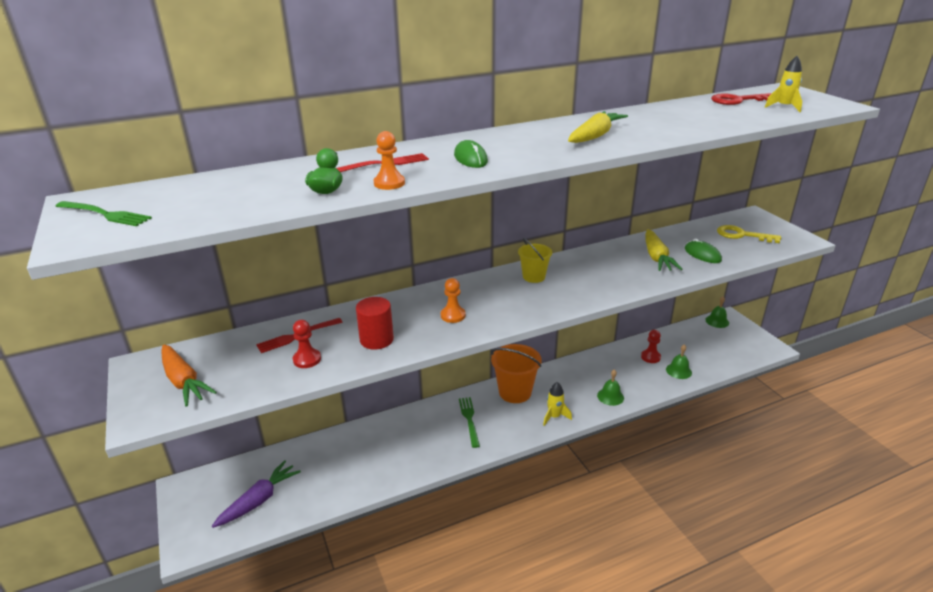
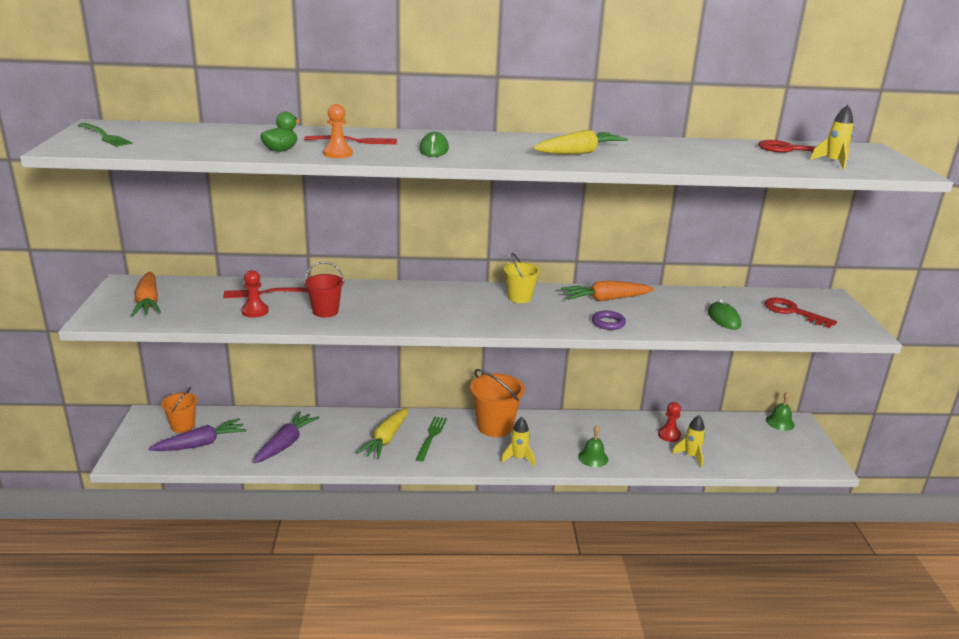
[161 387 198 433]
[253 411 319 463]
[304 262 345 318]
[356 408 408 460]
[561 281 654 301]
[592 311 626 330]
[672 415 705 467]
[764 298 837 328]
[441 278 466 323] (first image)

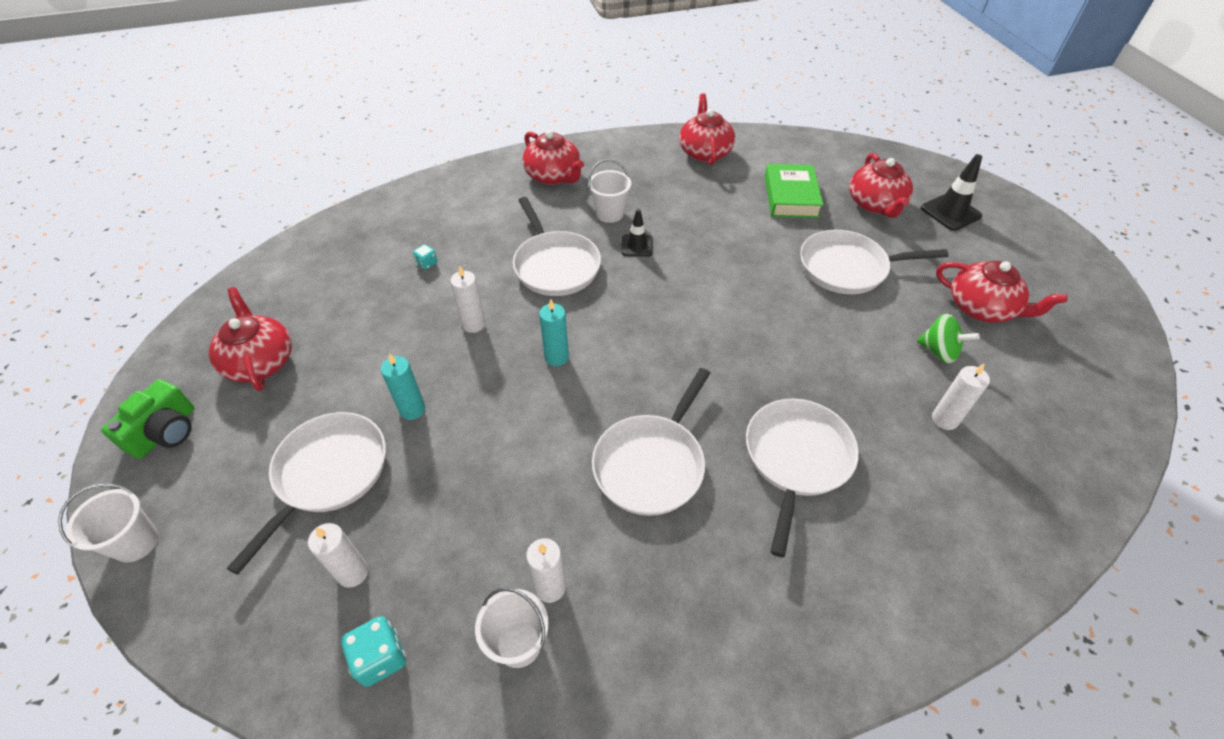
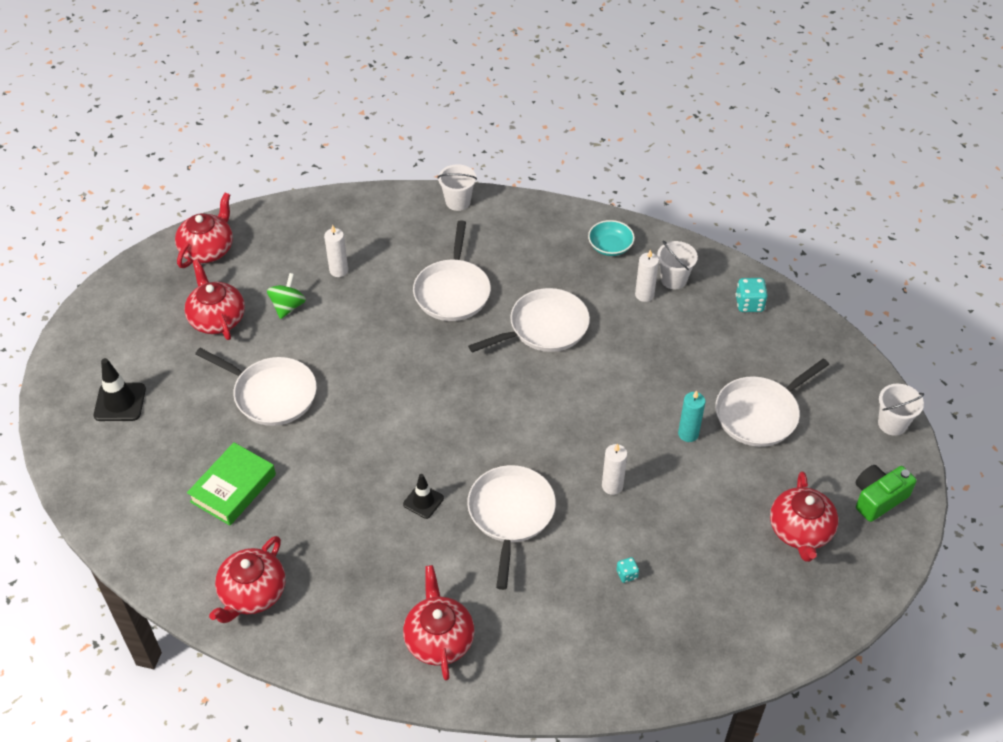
[175 193 233 268]
[267 273 306 319]
[413 221 491 321]
[437 164 477 211]
[588 220 635 256]
[308 523 368 588] (first image)
[539 299 569 366] (first image)

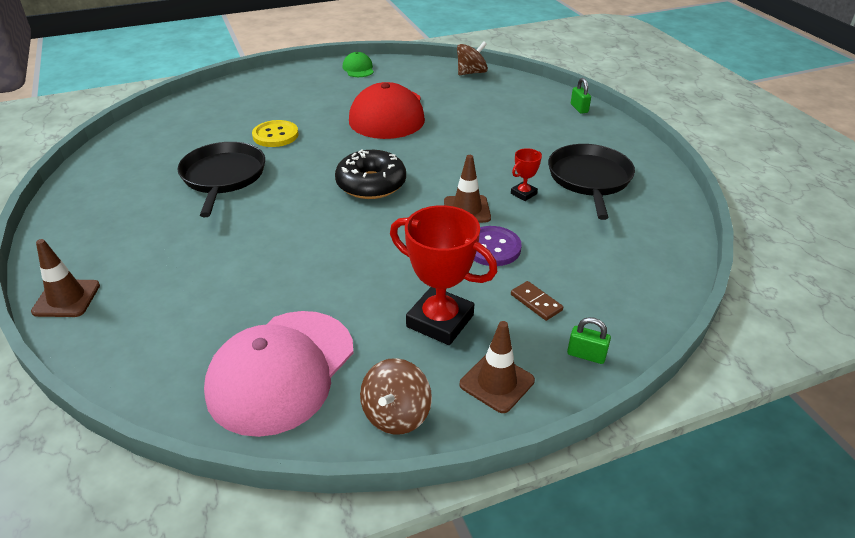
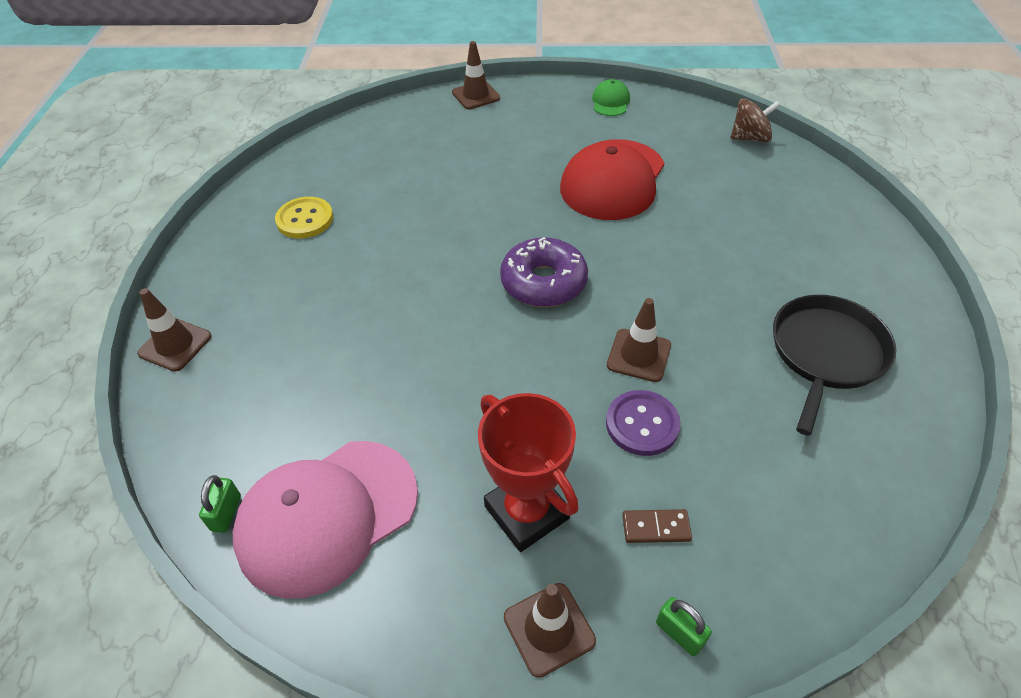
[199 475 241 533]
[275 197 333 239]
[452 41 500 109]
[500 237 588 307]
[622 509 692 543]
[178 142 265 217] (first image)
[360 358 432 435] (first image)
[511 148 542 201] (first image)

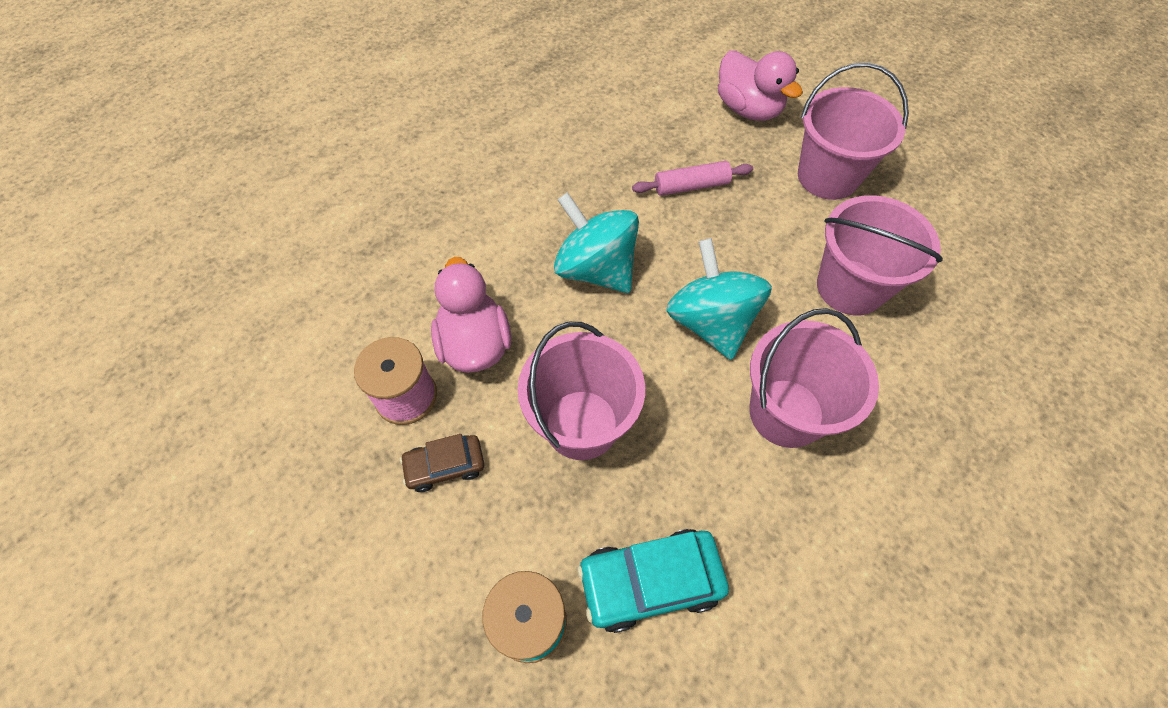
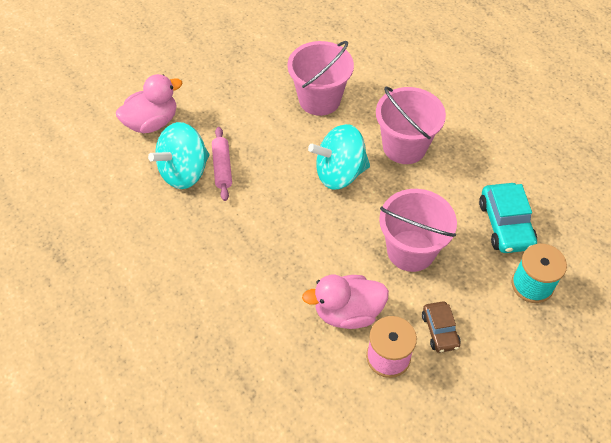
[148 122 209 189]
[798 63 909 200] (first image)

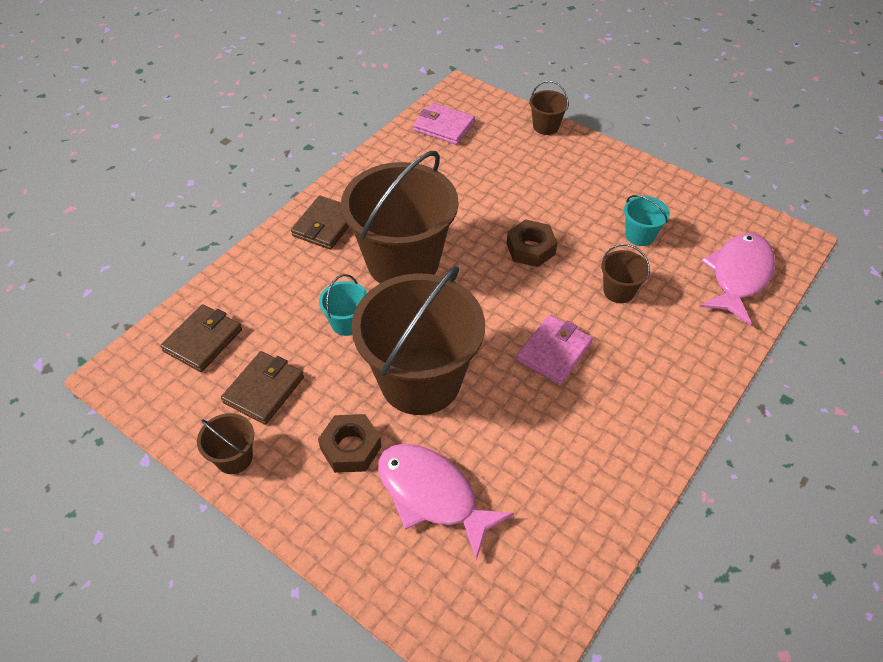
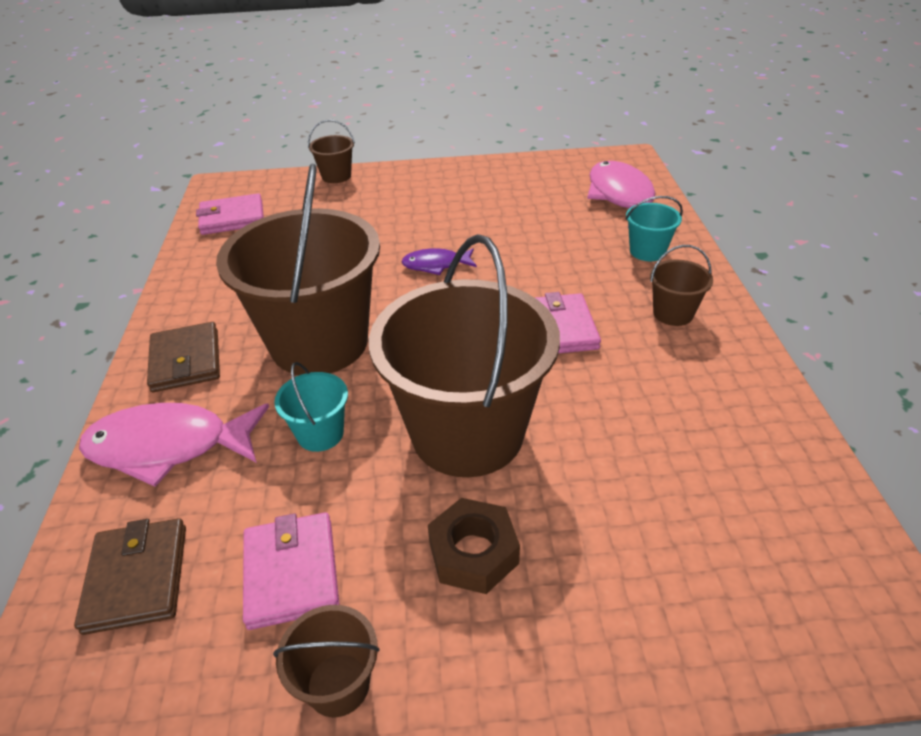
[79 403 269 487]
[243 512 340 630]
[401 248 477 275]
[626 196 683 261]
[650 245 713 326]

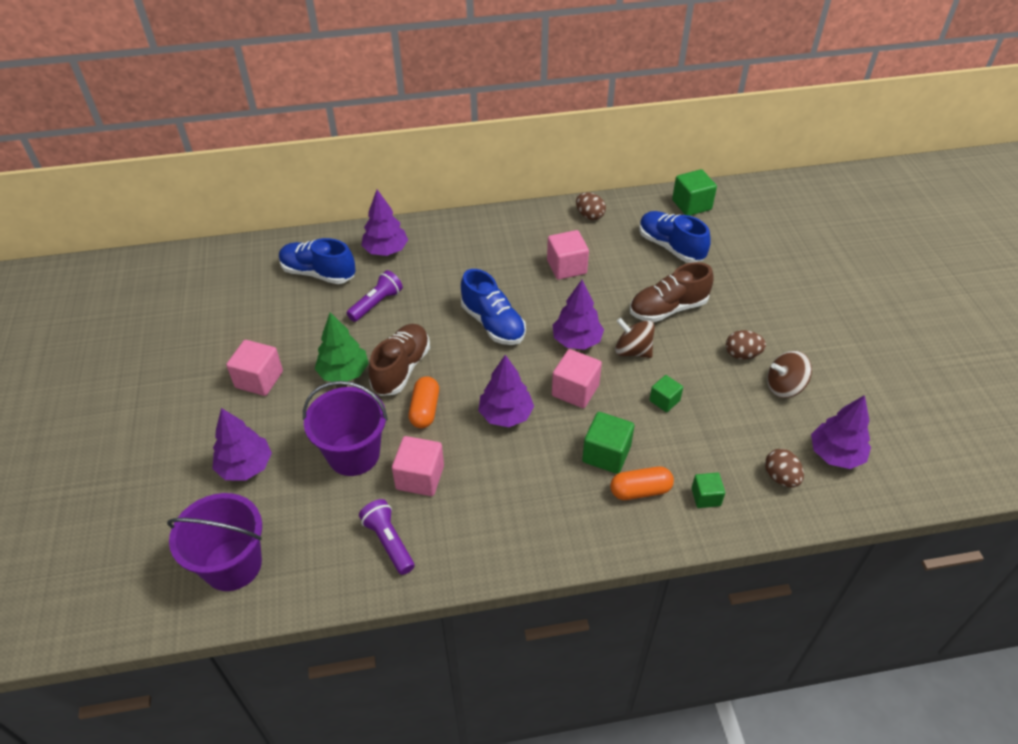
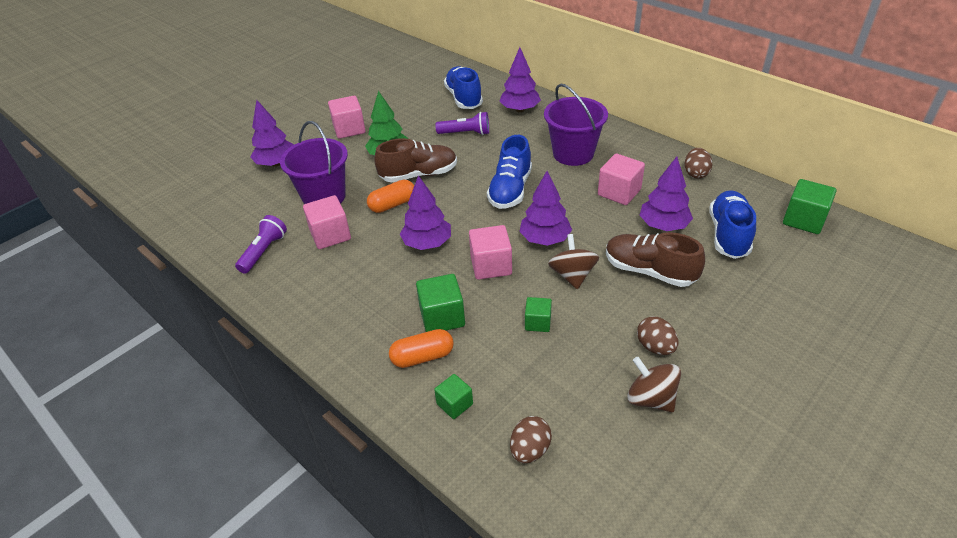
[389 329 454 368]
[544 83 608 166]
[640 157 693 231]

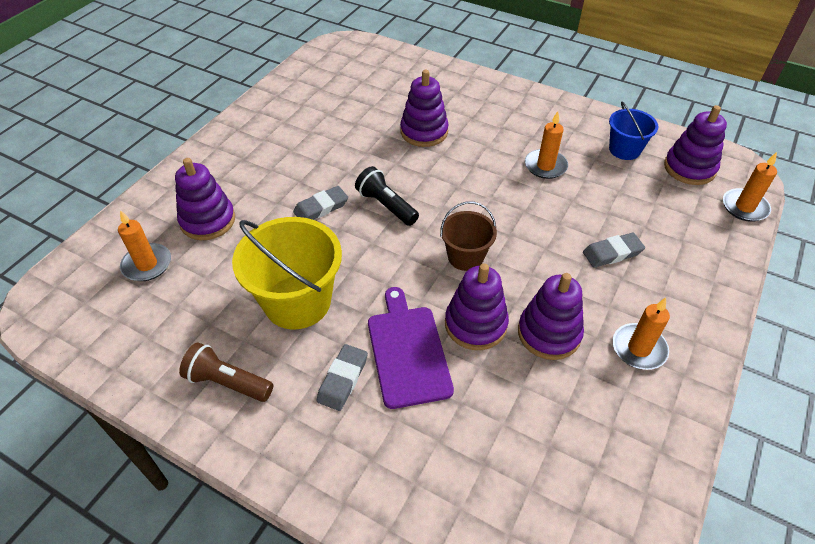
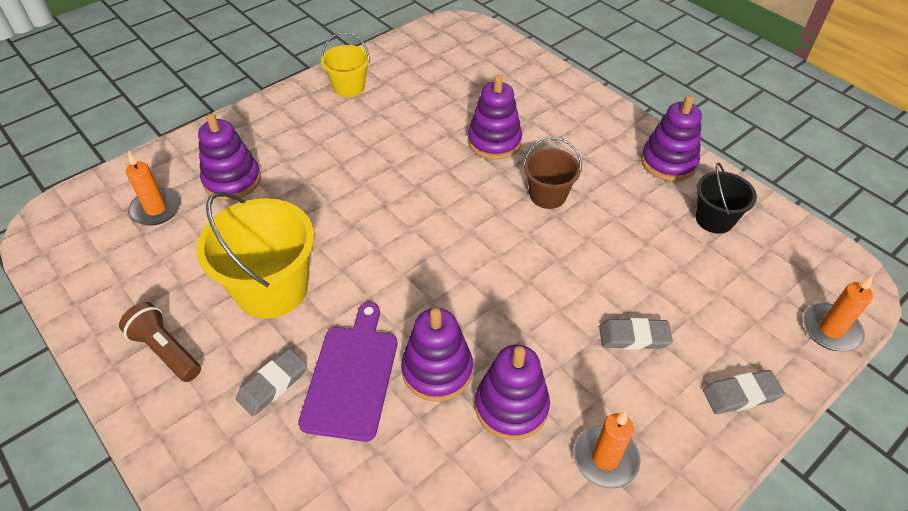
[321 32 370 97]
[523 137 582 209]
[641 95 702 181]
[696 162 757 234]
[703 370 785 414]
[355 166 419 226] (first image)
[525 111 568 179] (first image)

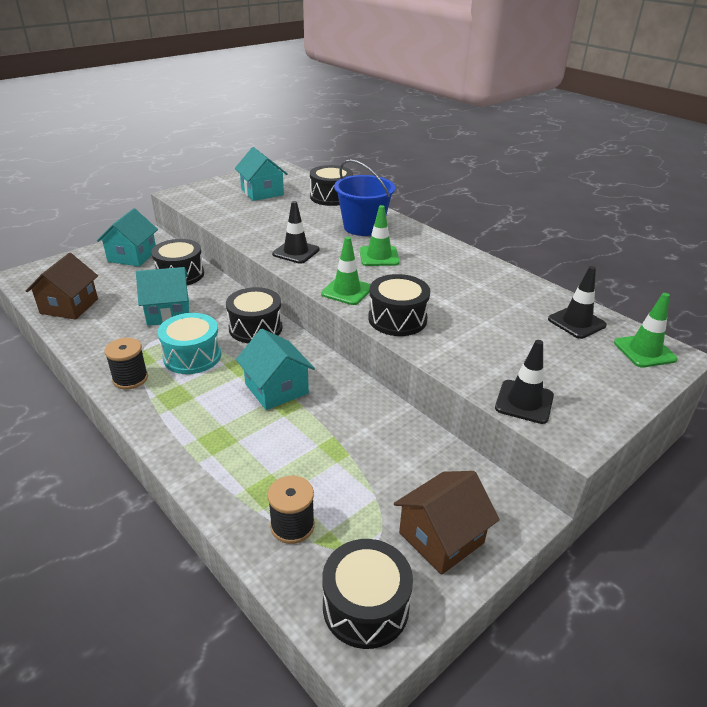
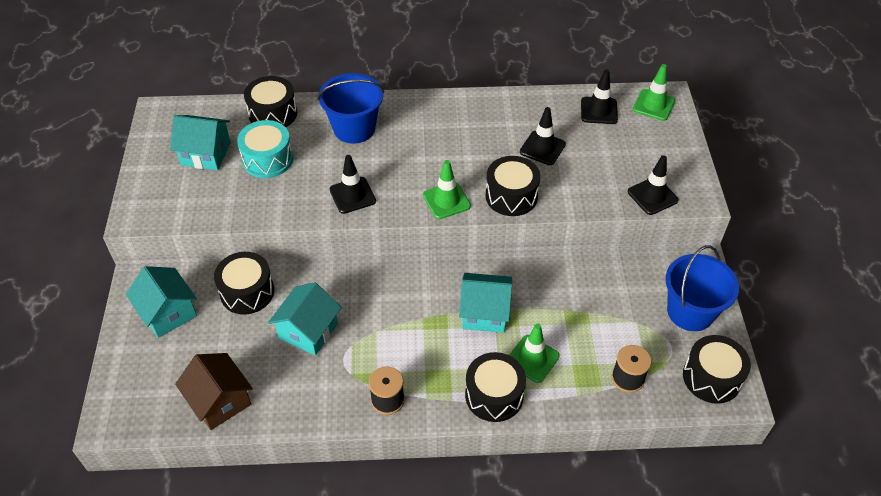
[237 120 293 178]
[465 352 526 422]
[509 324 560 383]
[520 107 566 165]
[665 245 739 331]

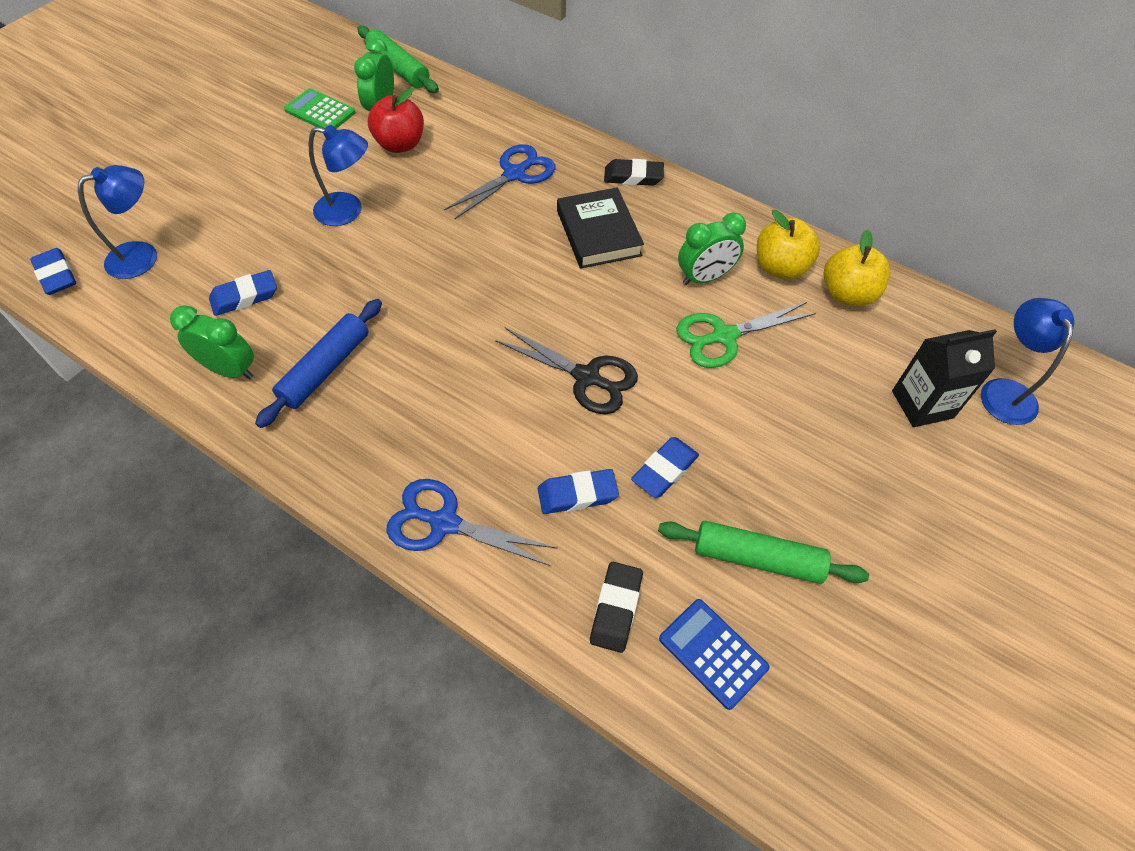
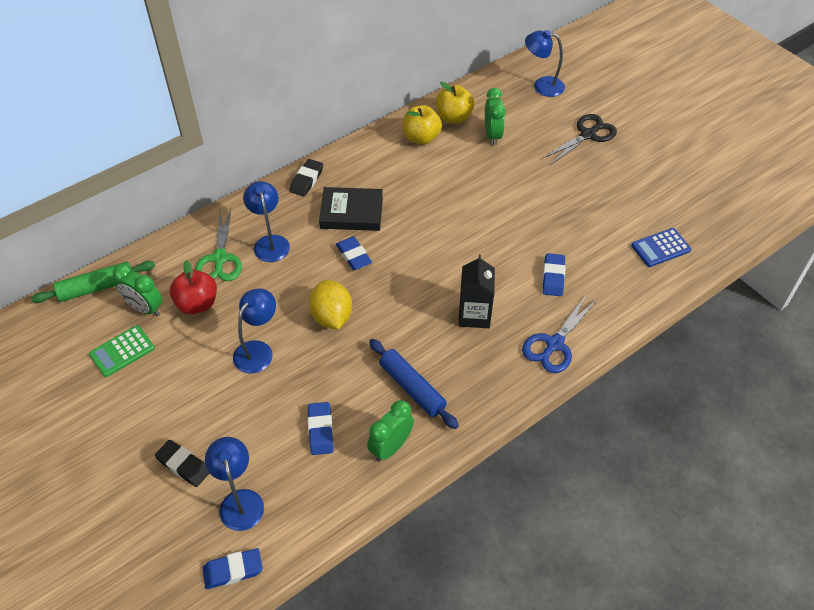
[155 440 209 487]
[195 208 242 281]
[243 181 290 262]
[309 280 352 330]
[336 236 372 270]
[458 255 495 328]
[485 88 506 145]
[543 114 617 165]
[658 521 869 584] (first image)

